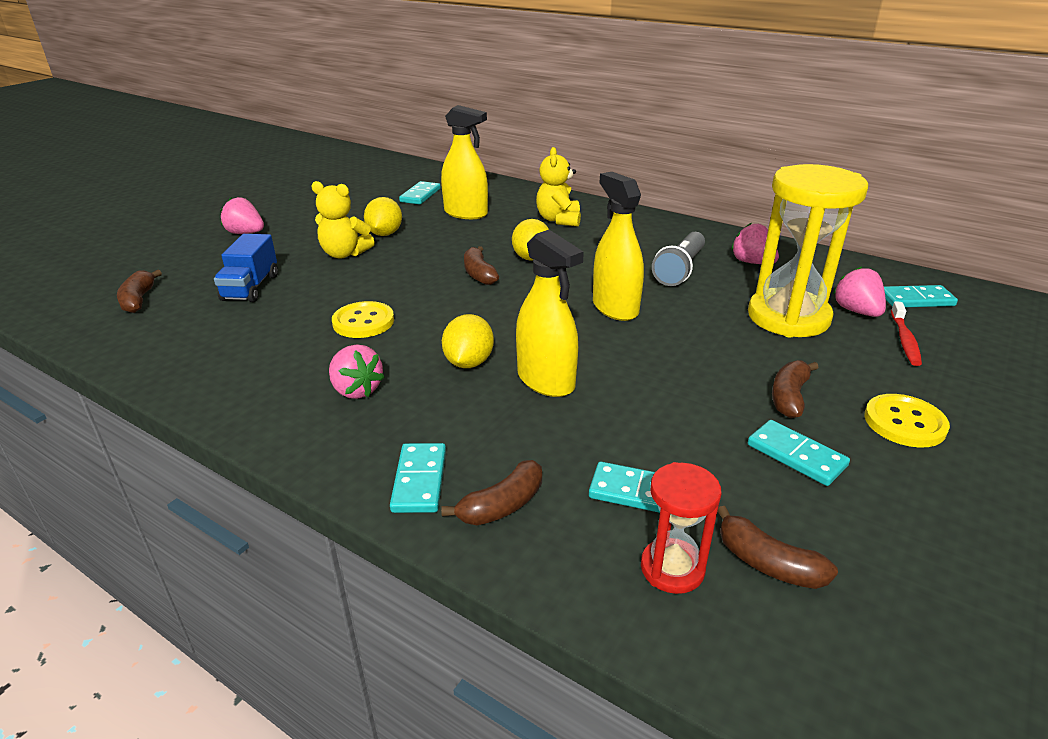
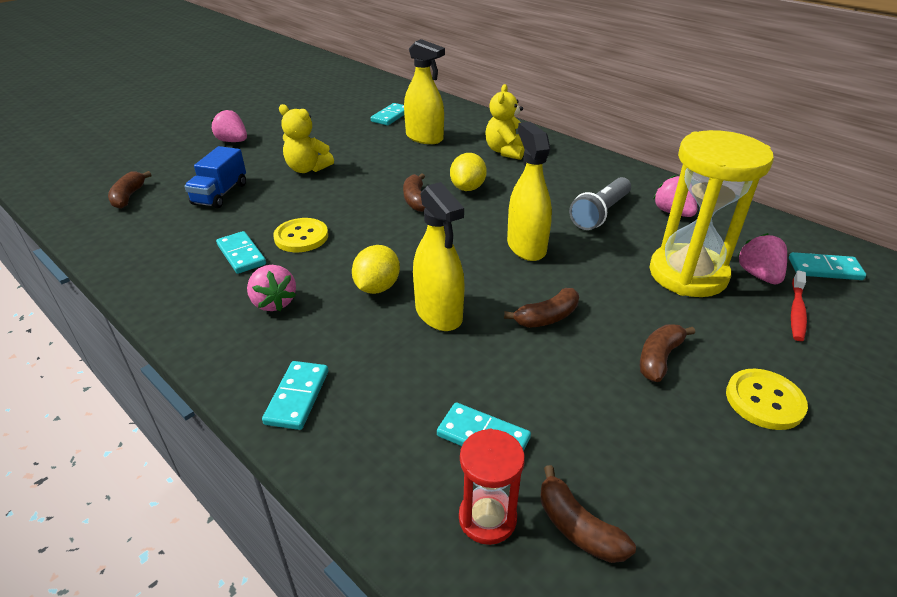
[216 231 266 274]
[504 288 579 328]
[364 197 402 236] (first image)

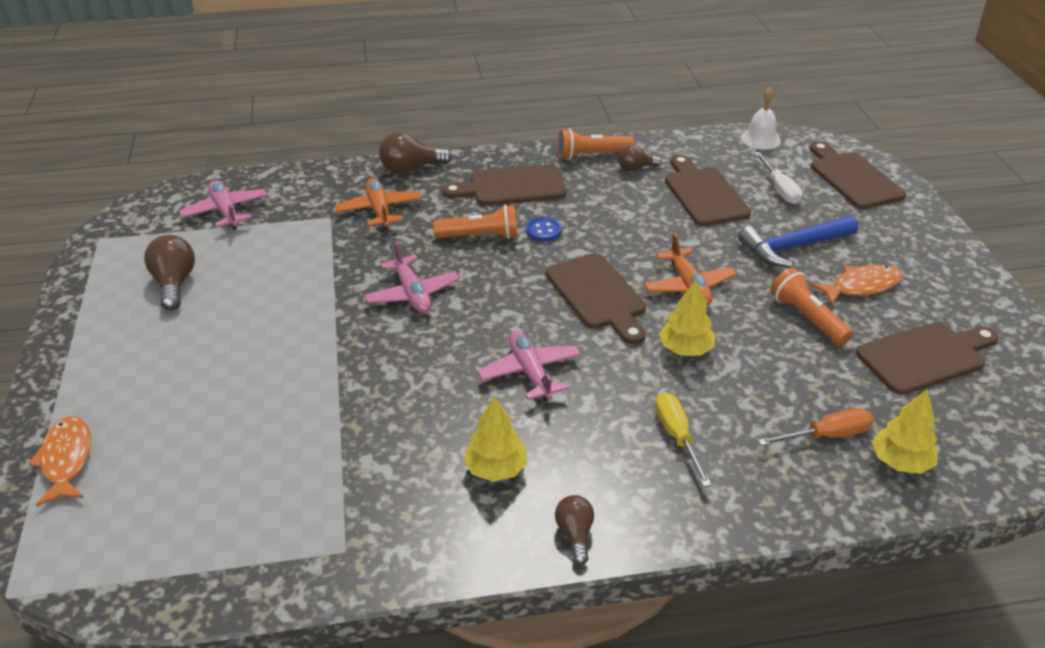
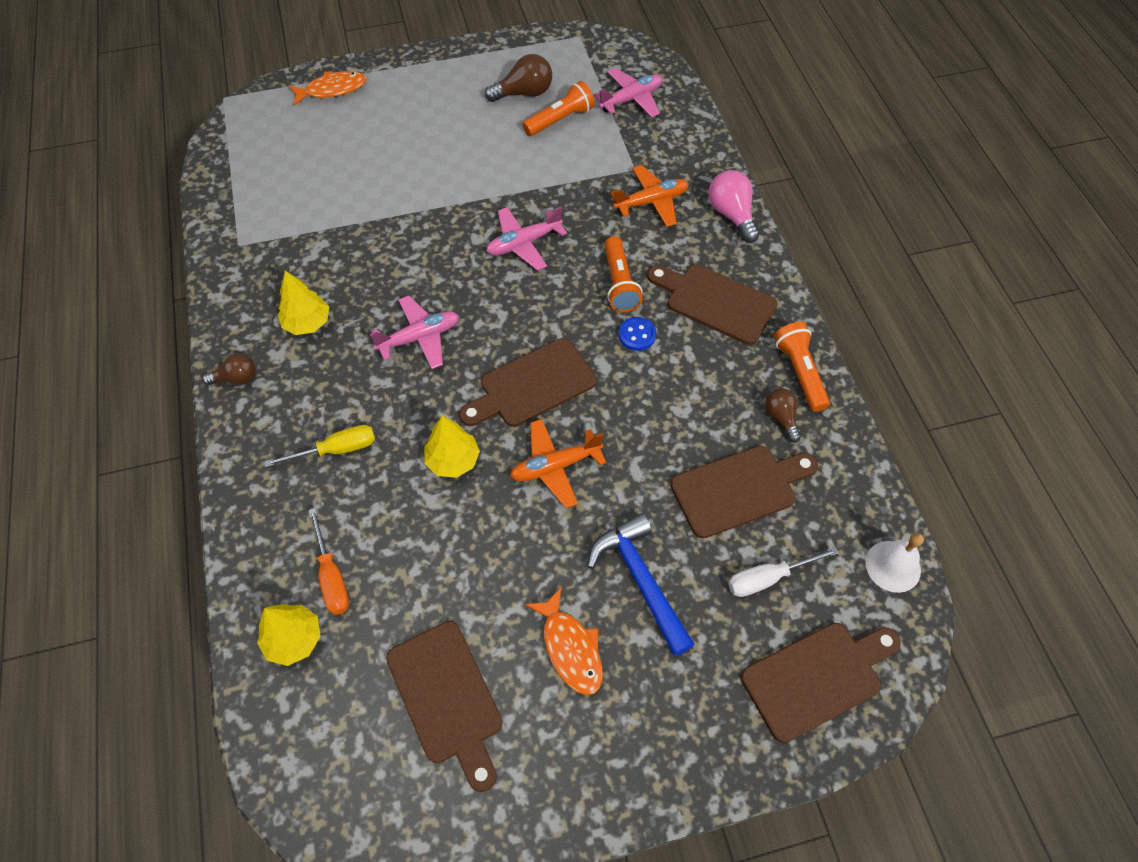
[522 81 595 136]
[647 265 778 345]
[709 170 759 243]

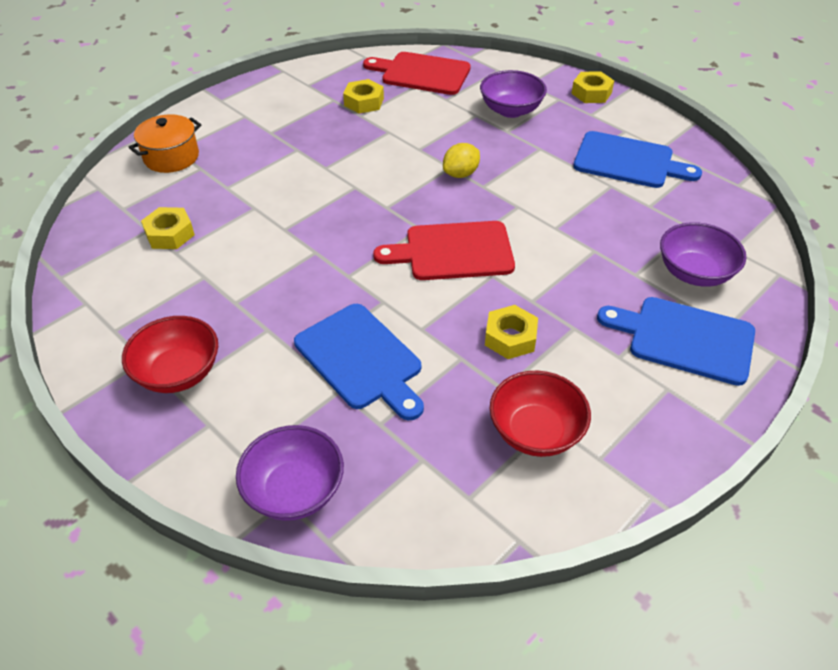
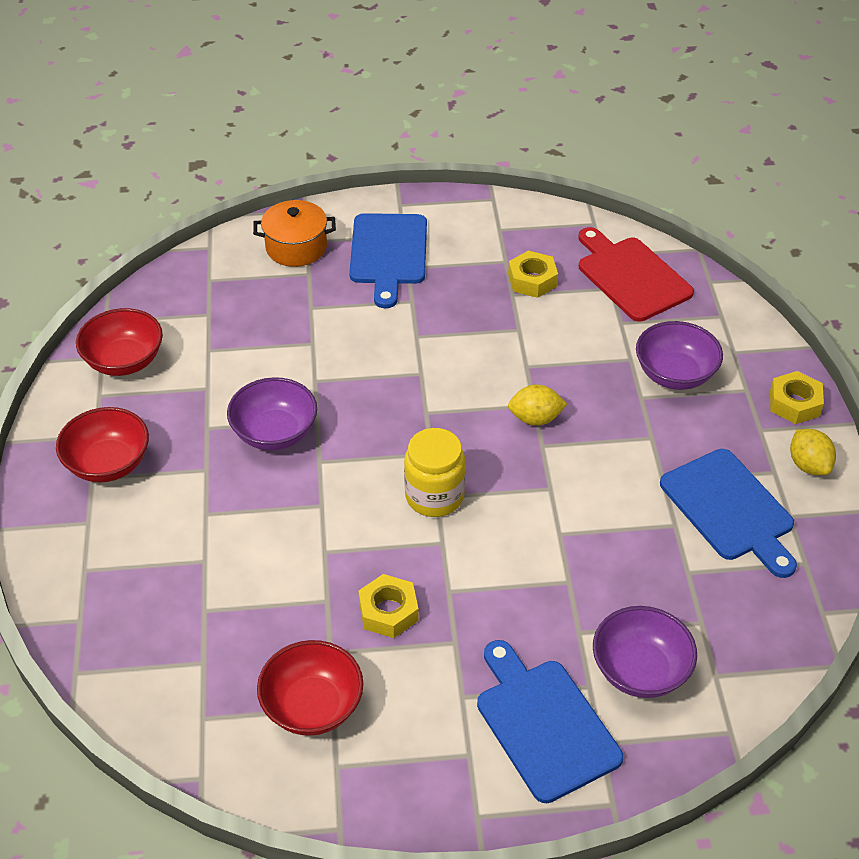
[76 308 163 376]
[227 377 317 450]
[349 213 427 308]
[404 428 465 517]
[790 429 836 475]
[141 207 195 249] (first image)

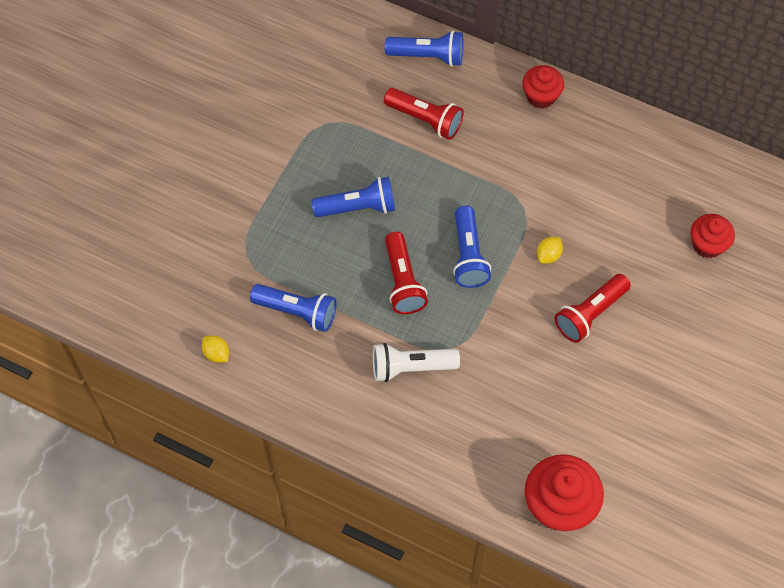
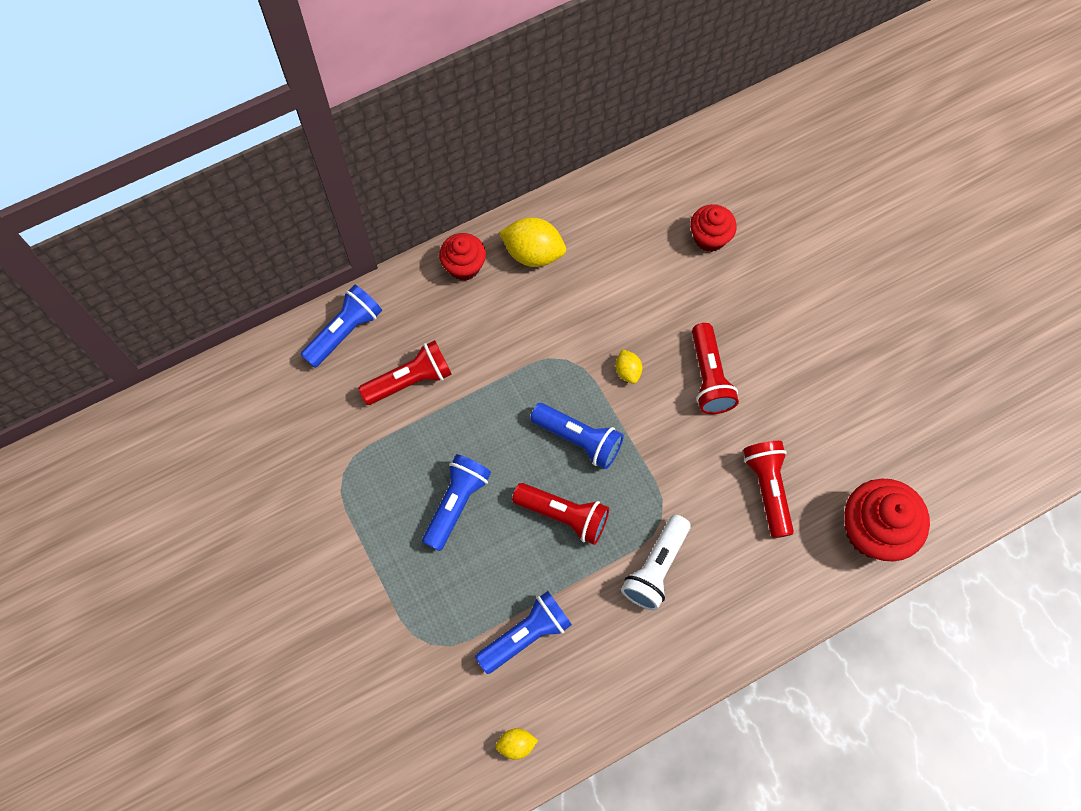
[499 217 566 267]
[743 441 794 538]

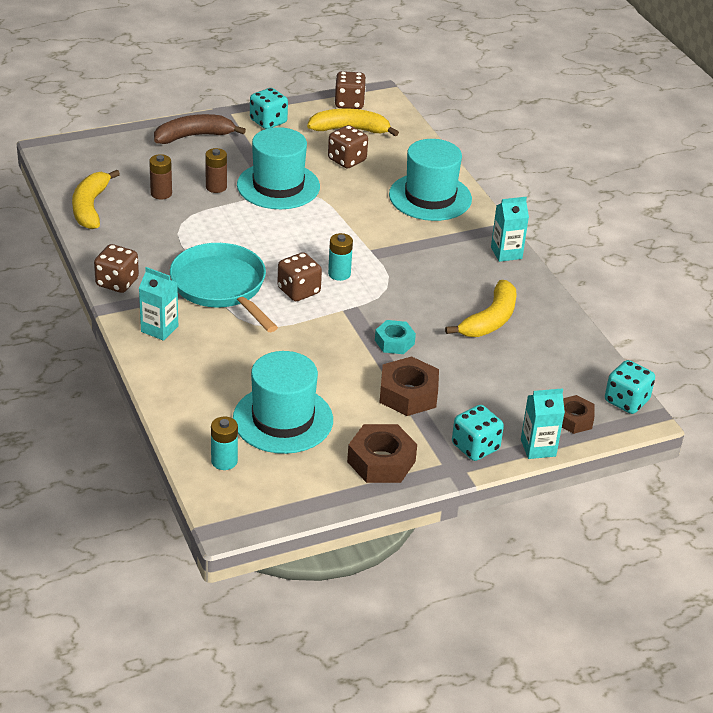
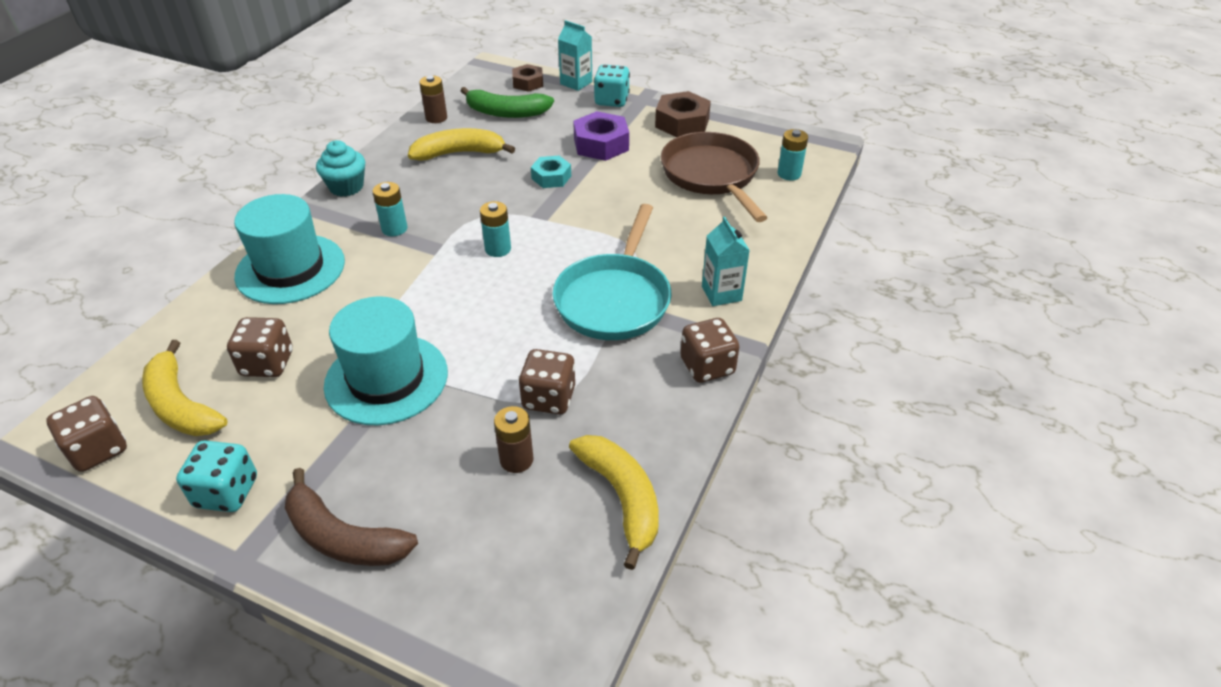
[316 140 365 197]
[373 182 407 236]
[419 76 447 123]
[460 87 554 118]
[518 349 575 415]
[569 435 659 570]
[573 111 629 161]
[661 132 768 222]
[605 360 655 414] (first image)

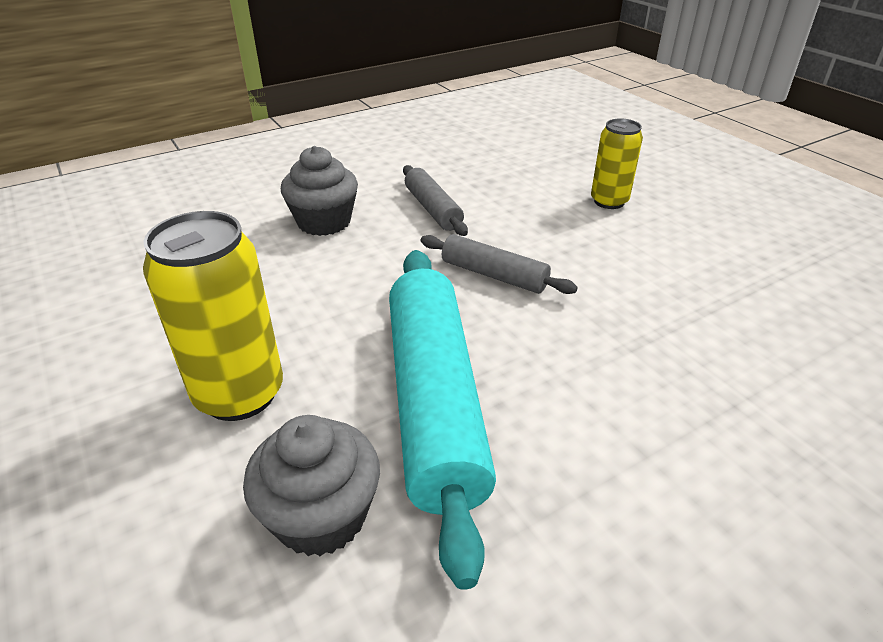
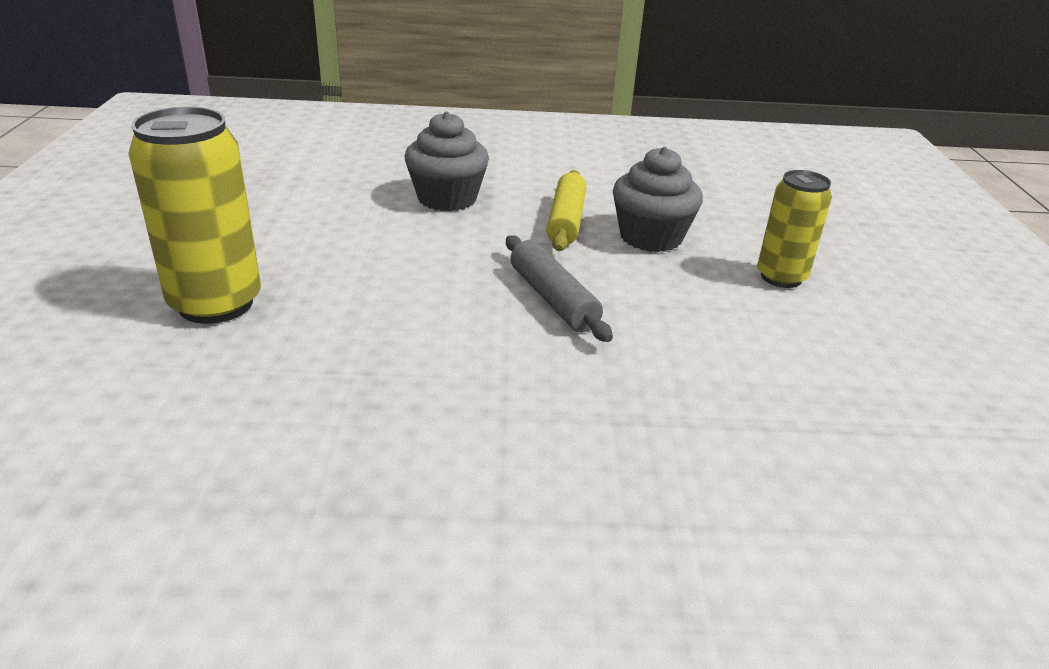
[546 170 587 251]
[613 147 703 252]
[389 250 496 590] (first image)

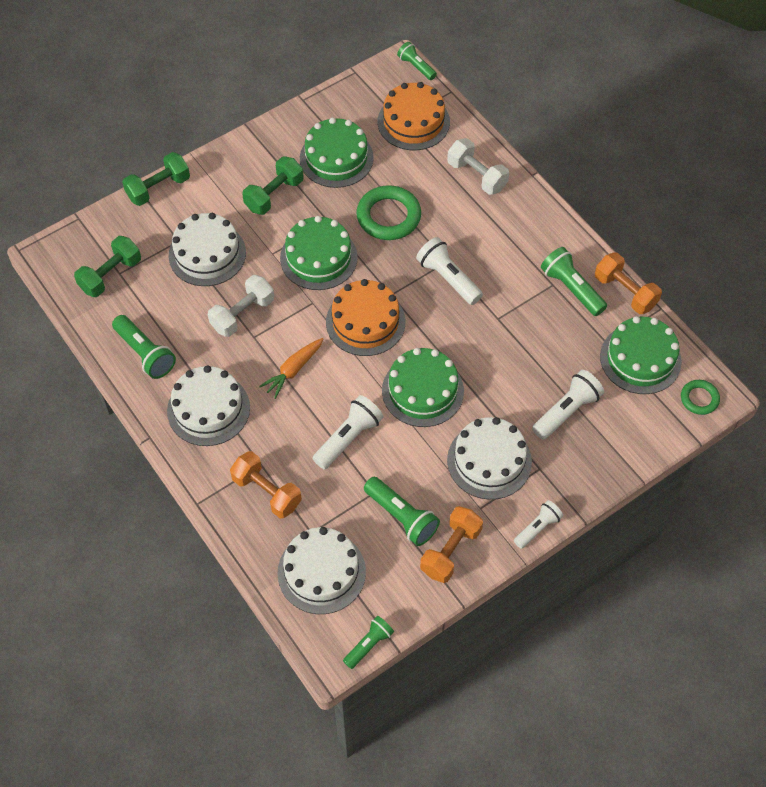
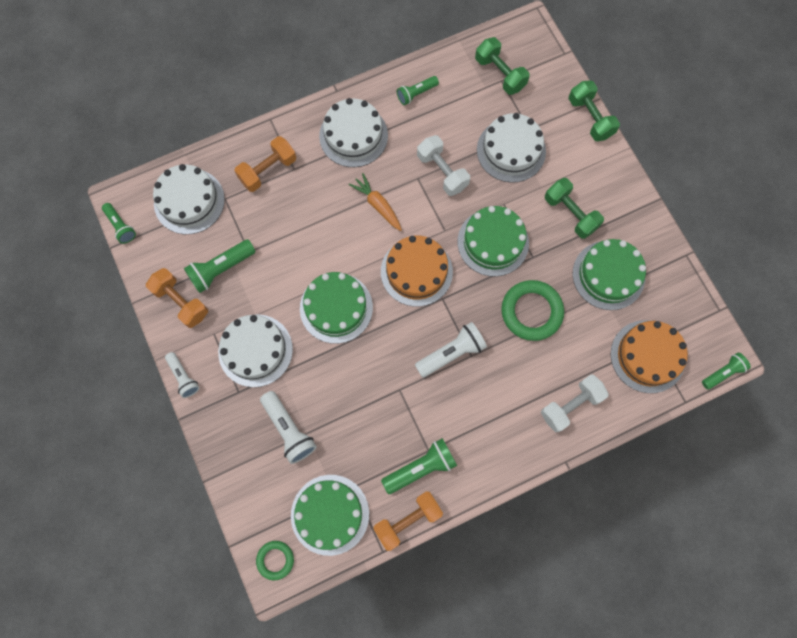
[397 76 439 105]
[312 395 384 469] (first image)

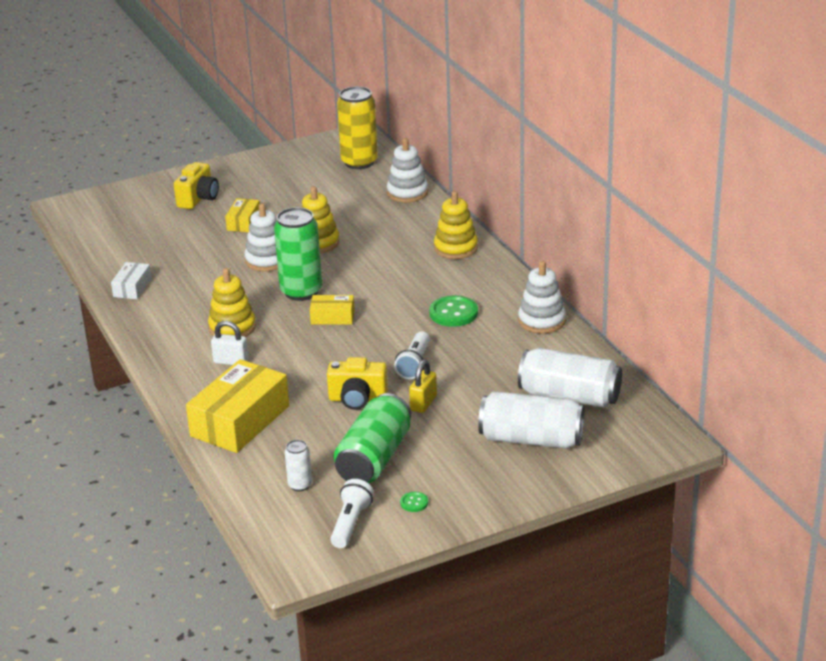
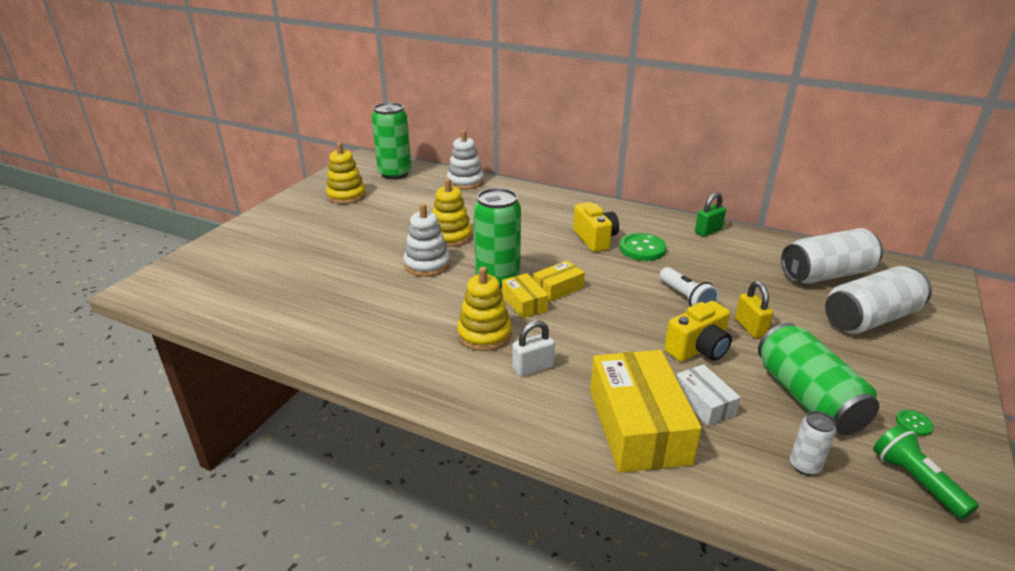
[326 142 366 204]
[372 102 411 179]
[502 273 548 319]
[573 202 619 252]
[676 364 741 426]
[695 192 726 237]
[873 424 979 519]

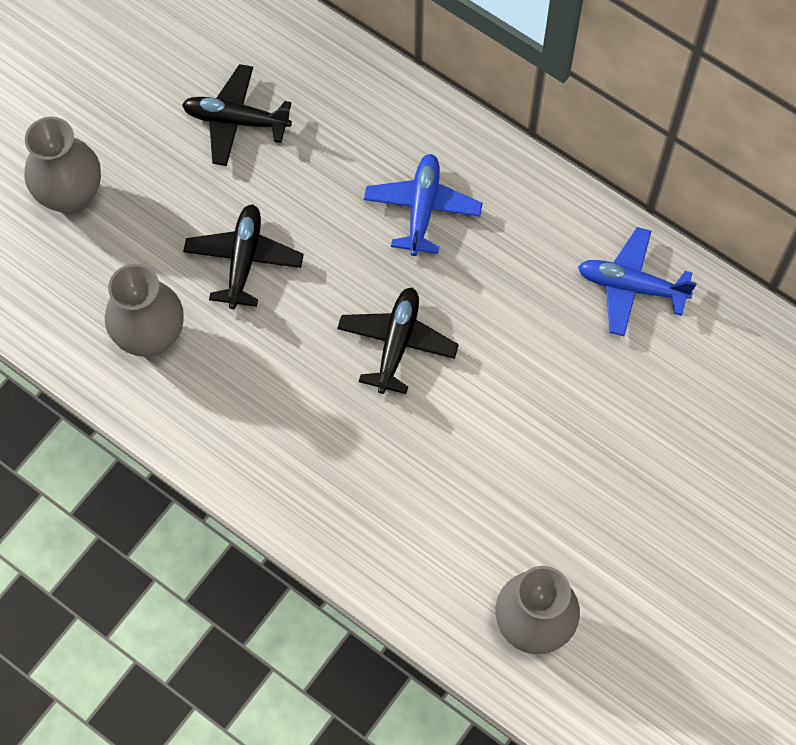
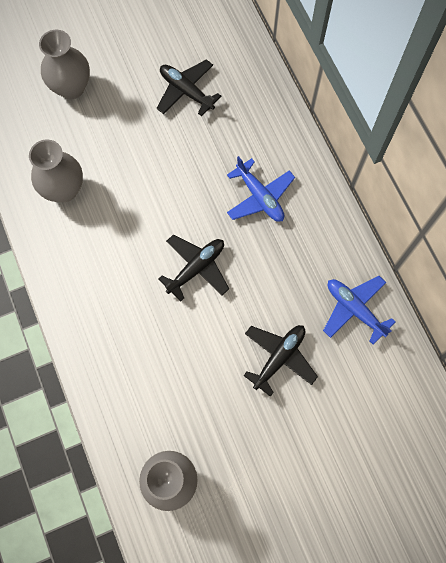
[227 156 295 222]
[243 325 318 397]

